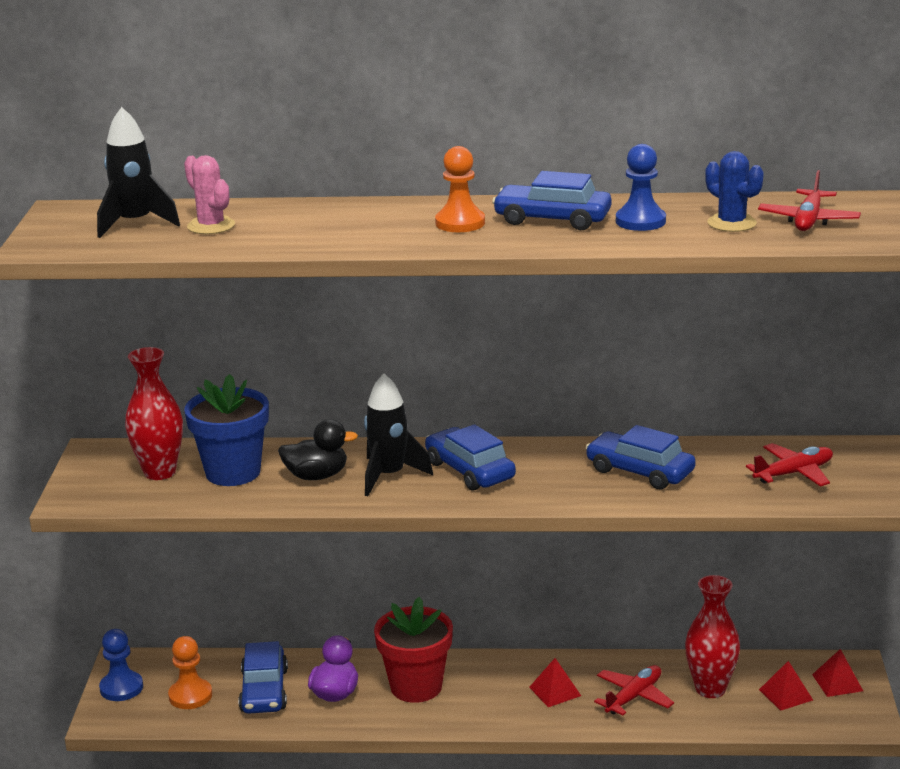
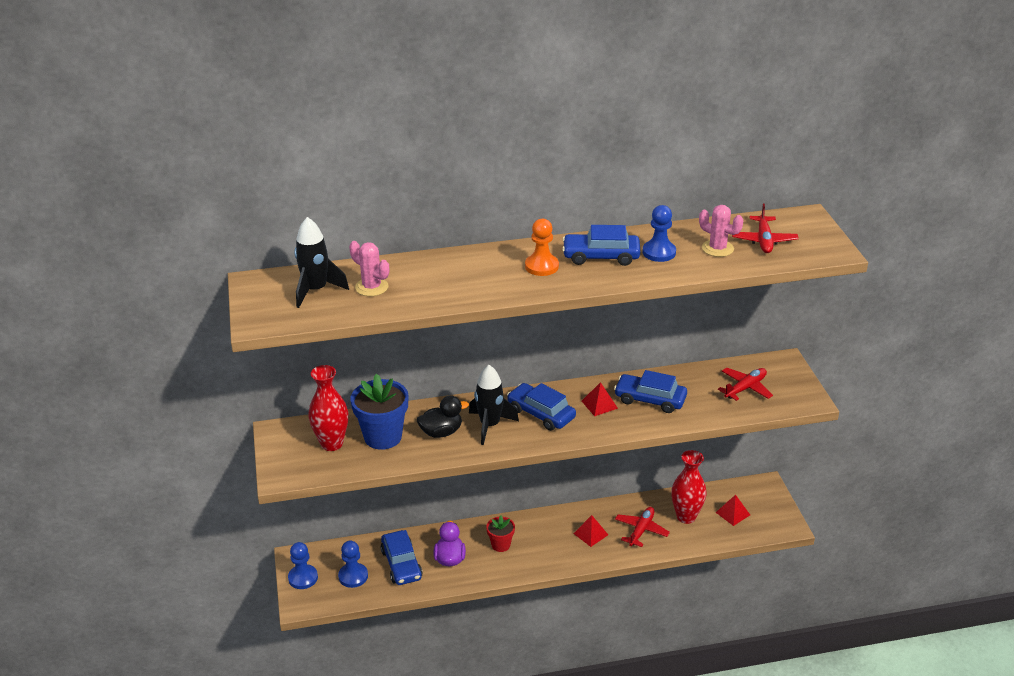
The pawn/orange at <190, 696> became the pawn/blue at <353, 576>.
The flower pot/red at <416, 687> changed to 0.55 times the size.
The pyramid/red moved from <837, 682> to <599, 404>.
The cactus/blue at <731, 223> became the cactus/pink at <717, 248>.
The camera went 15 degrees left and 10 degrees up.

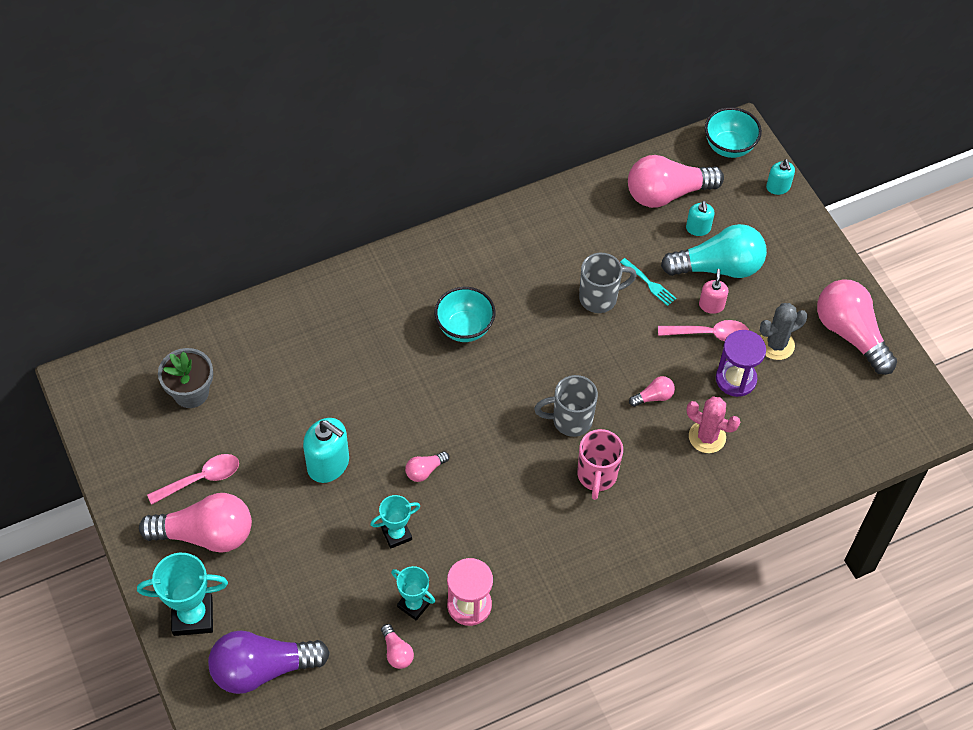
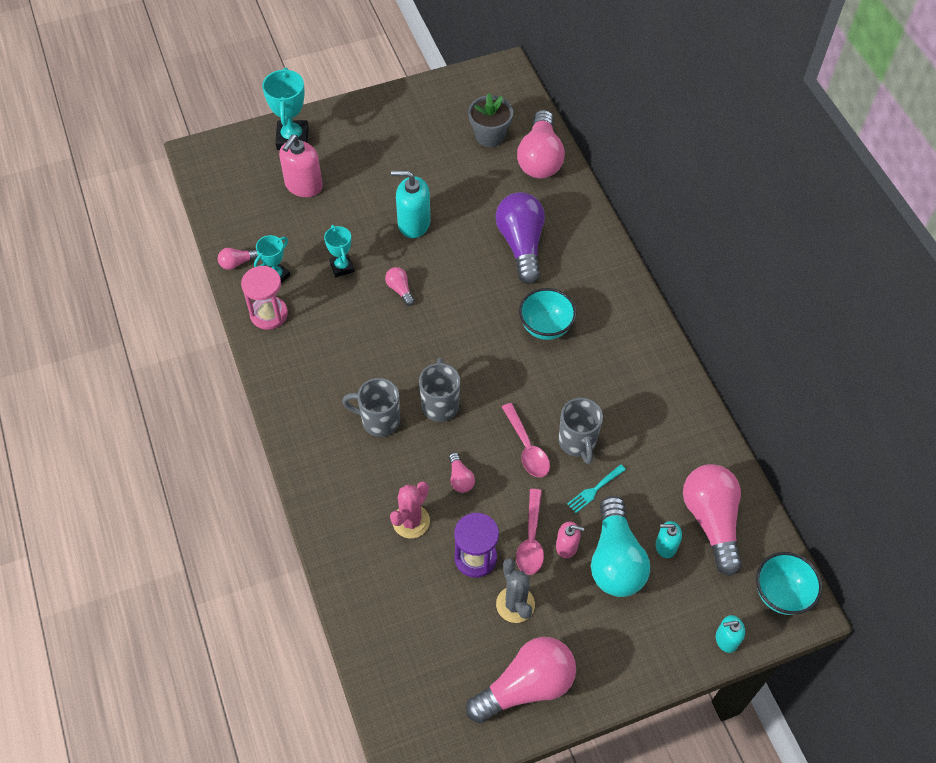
The soap dispenser/pink at <303, 185> appeared.
The mug/pink at <597, 476> became the mug/grey at <379, 421>.
The soap dispenser/turquoise at <328, 464> turned 60 degrees clockwise.
The light bulb/purple moved from <262, 669> to <521, 244>.
The spoon/pink moved from <201, 479> to <527, 447>.
The light bulb/pink moved from <206, 534> to <540, 158>.
The camera went 95 degrees right and 0 degrees up.

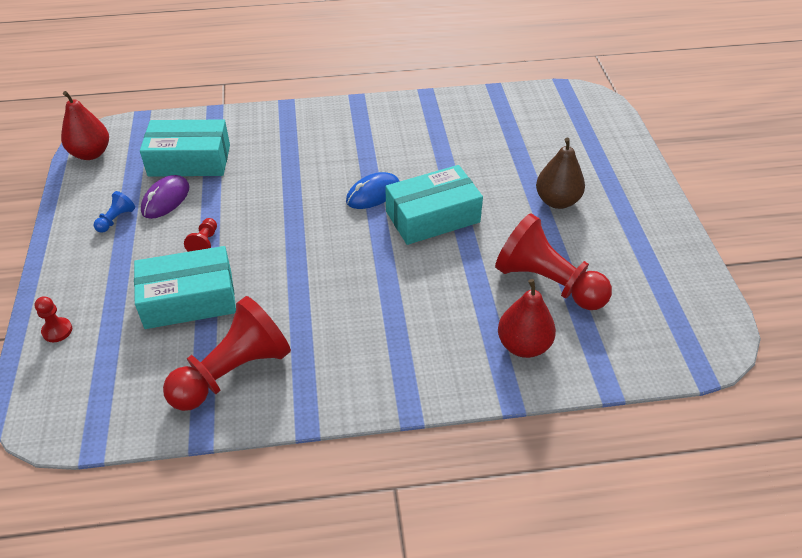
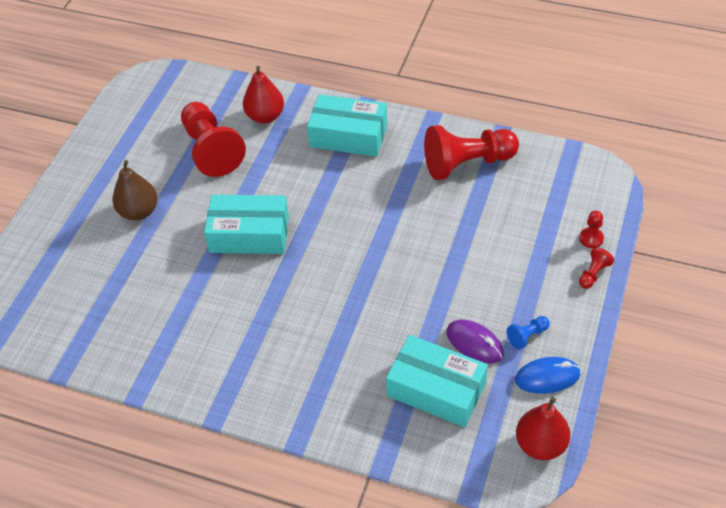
The box/turquoise moved from <189, 299> to <348, 136>.
The mouse/purple at <166, 199> turned 75 degrees clockwise.
The mouse/blue moved from <373, 194> to <547, 377>.
The pawn/red moved from <205, 243> to <593, 274>.
The camera went 150 degrees left and 5 degrees up.

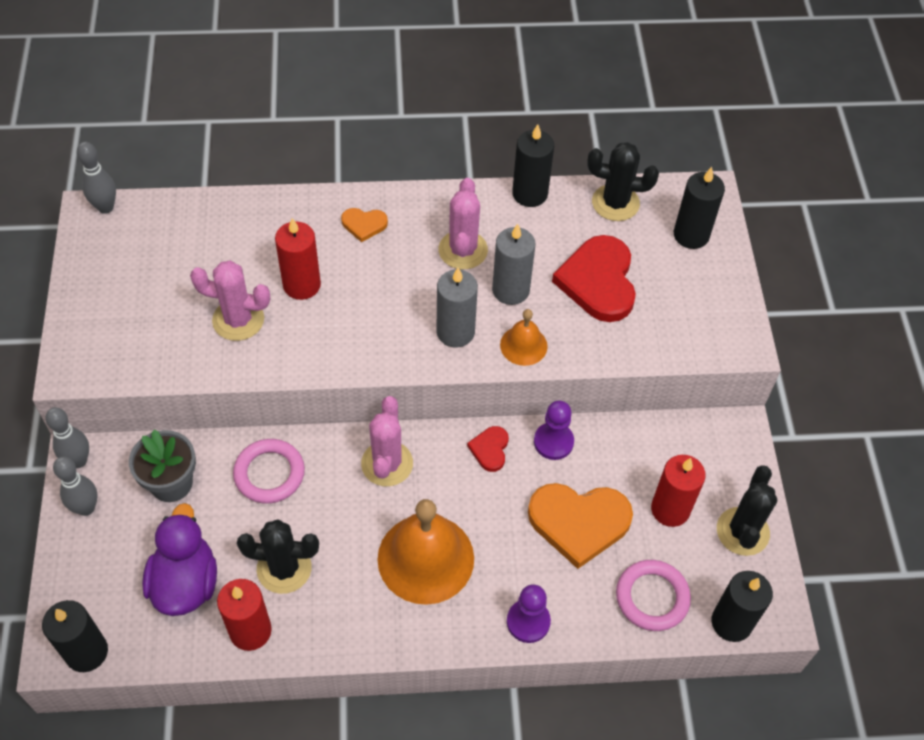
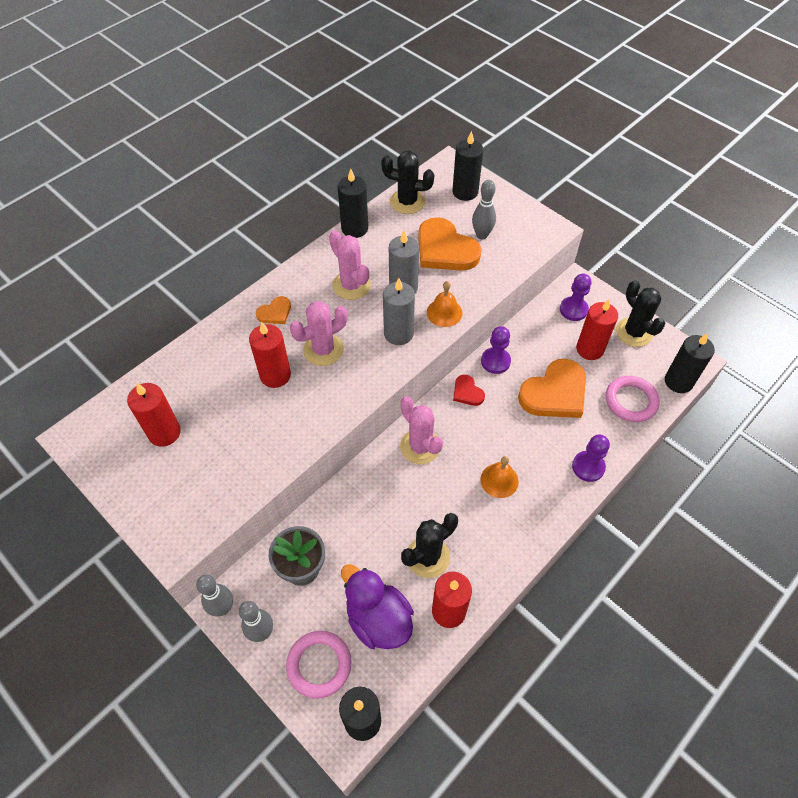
The candle/red at <164, 432> appeared.
The ring/pink moved from <269, 473> to <319, 665>.
The cactus/pink moved from <238, 320> to <323, 349>.
The cactus/black at <615, 203> turned 45 degrees clockwise.
The heart/red at <598, 281> became the heart/orange at <445, 249>.
The bowling pin/grey moved from <105, 207> to <482, 235>.
The bell/orange at <425, 558> changed to 0.51 times the size.
The pawn/purple at <573, 309> appeared.
The camera went 40 degrees left and 0 degrees up.

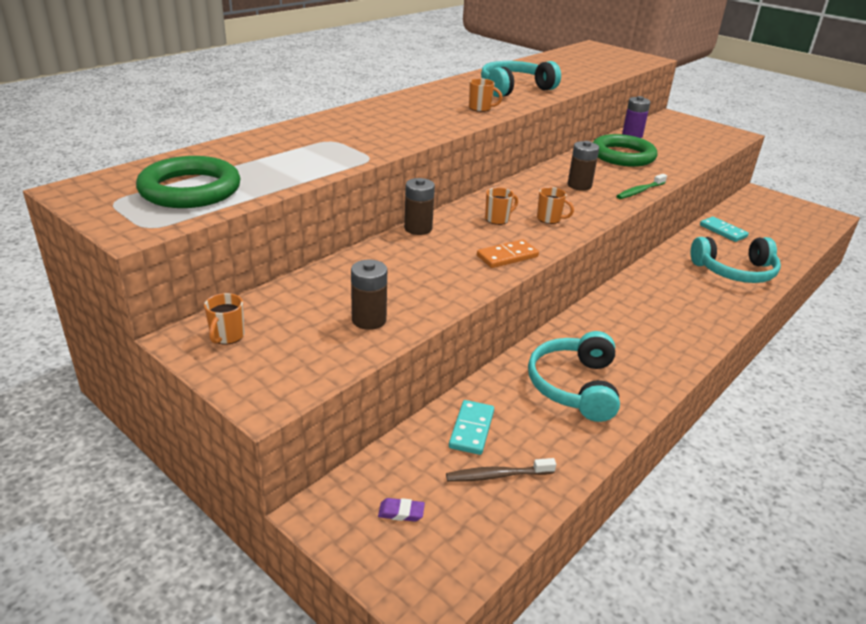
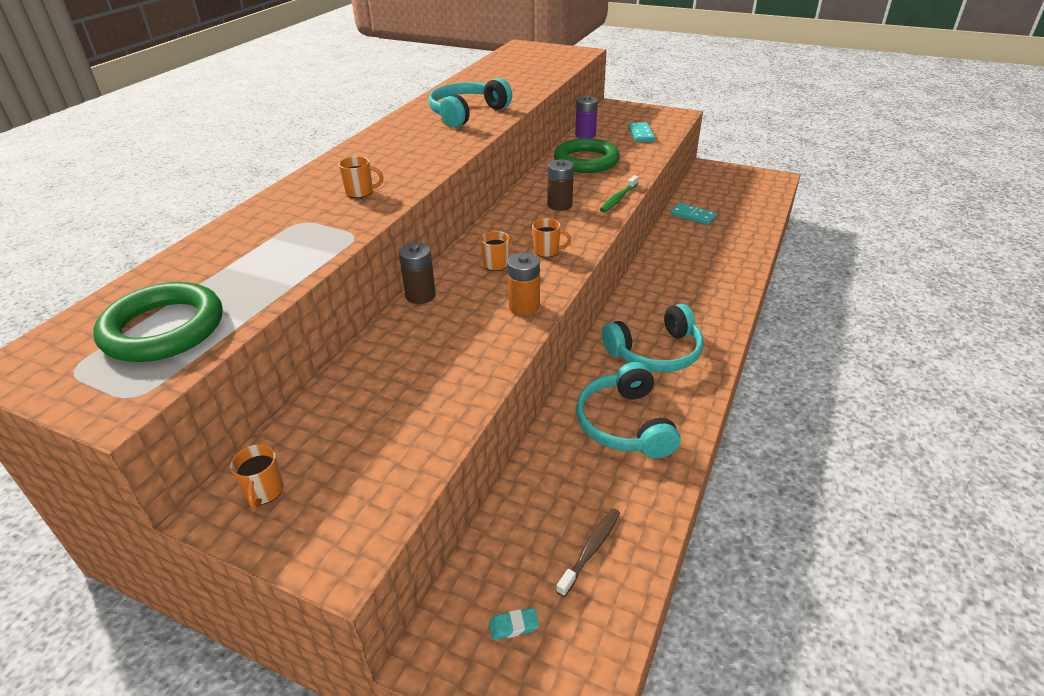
The mug/orange moved from <480, 108> to <360, 192>.
The eraser/purple at <401, 512> became the eraser/turquoise at <513, 626>.
The domino/orange at <507, 256> was replaced by the battery/orange at <524, 306>.
The toothbrush/brown at <497, 475> turned 150 degrees clockwise.
The headphones/turquoise moved from <735, 272> to <656, 353>.
The domino/turquoise moved from <472, 429> to <641, 134>.
The battery/brown at <369, 320> disappeared.
The camera went 15 degrees left and 5 degrees up.

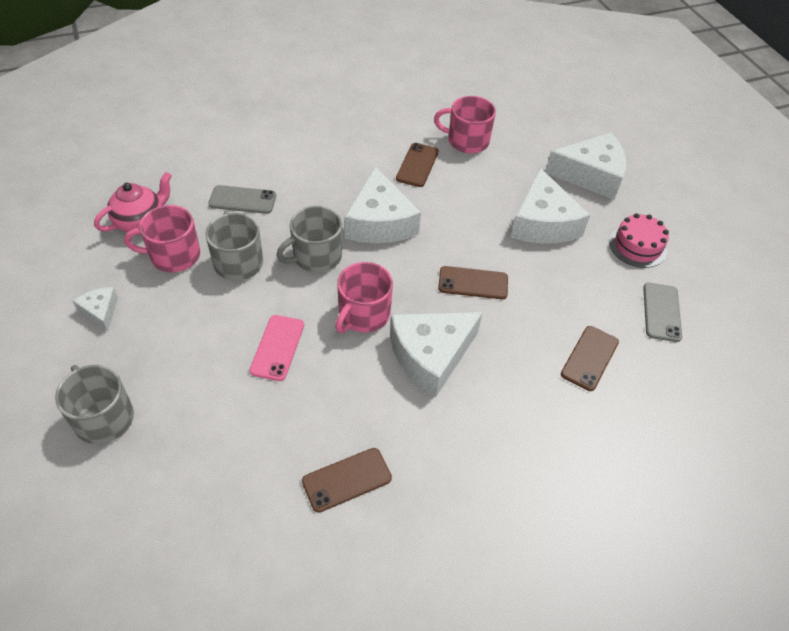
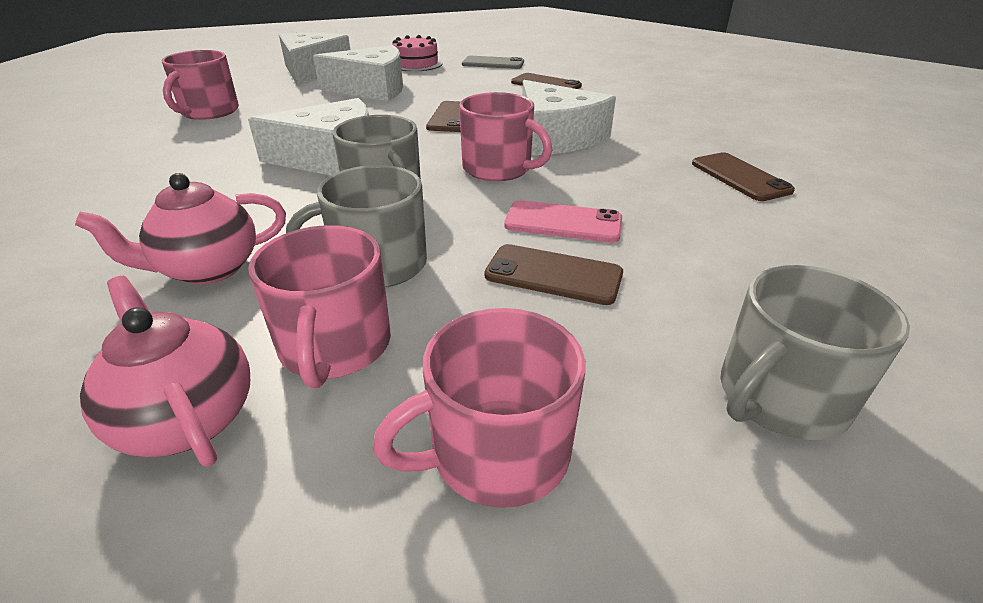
The phone/grey at <242, 200> was replaced by the teapot/pink at <208, 269>.
The cheese/white at <100, 311> was replaced by the mug/pink at <496, 452>.
The phone/brown moved from <417, 165> to <553, 275>.
The camera went 85 degrees left and 15 degrees down.

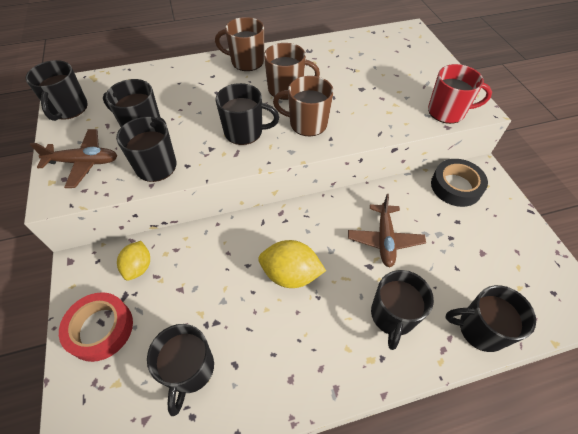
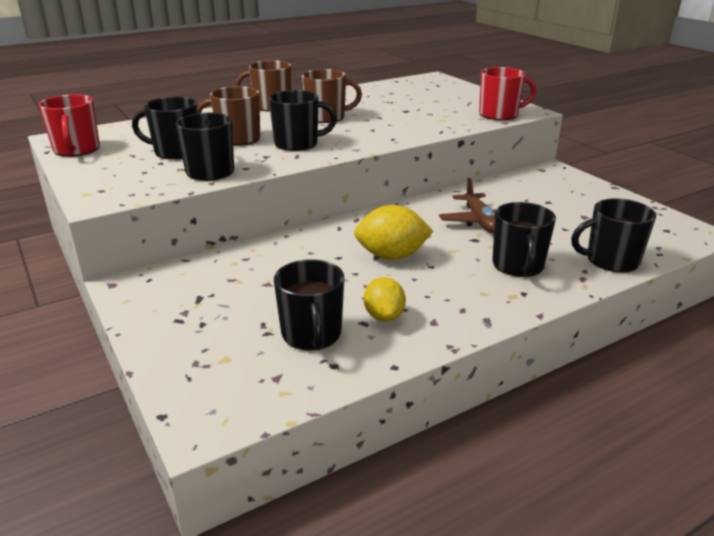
The mug/black at <69, 109> became the mug/red at <77, 150>.
The mug/brown moved from <307, 123> to <237, 139>.
The lemon/yellow moved from <138, 267> to <384, 316>.
The plane/brown at <84, 162> disappeared.
The tape/red at <100, 329> disappeared.
The tape/black at <456, 186> disappeared.
The camera went 15 degrees left and 25 degrees down.

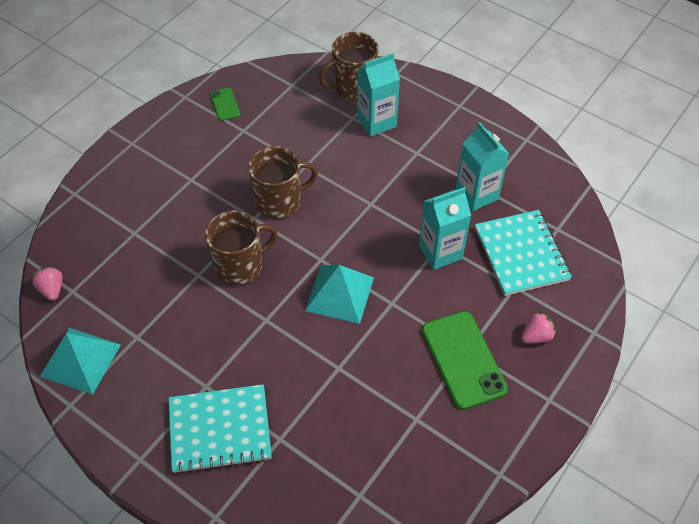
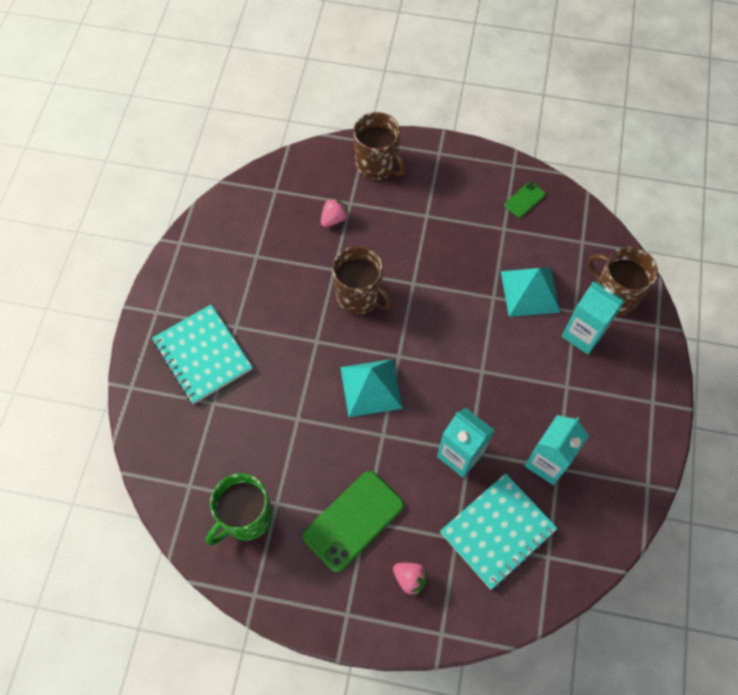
The mug/green at <246, 517> appeared.
The strawberry/pink moved from <52, 289> to <334, 219>.
The mug/brown moved from <279, 201> to <377, 164>.
The pyramid/turquoise moved from <80, 360> to <529, 291>.
The camera went 65 degrees right and 10 degrees up.

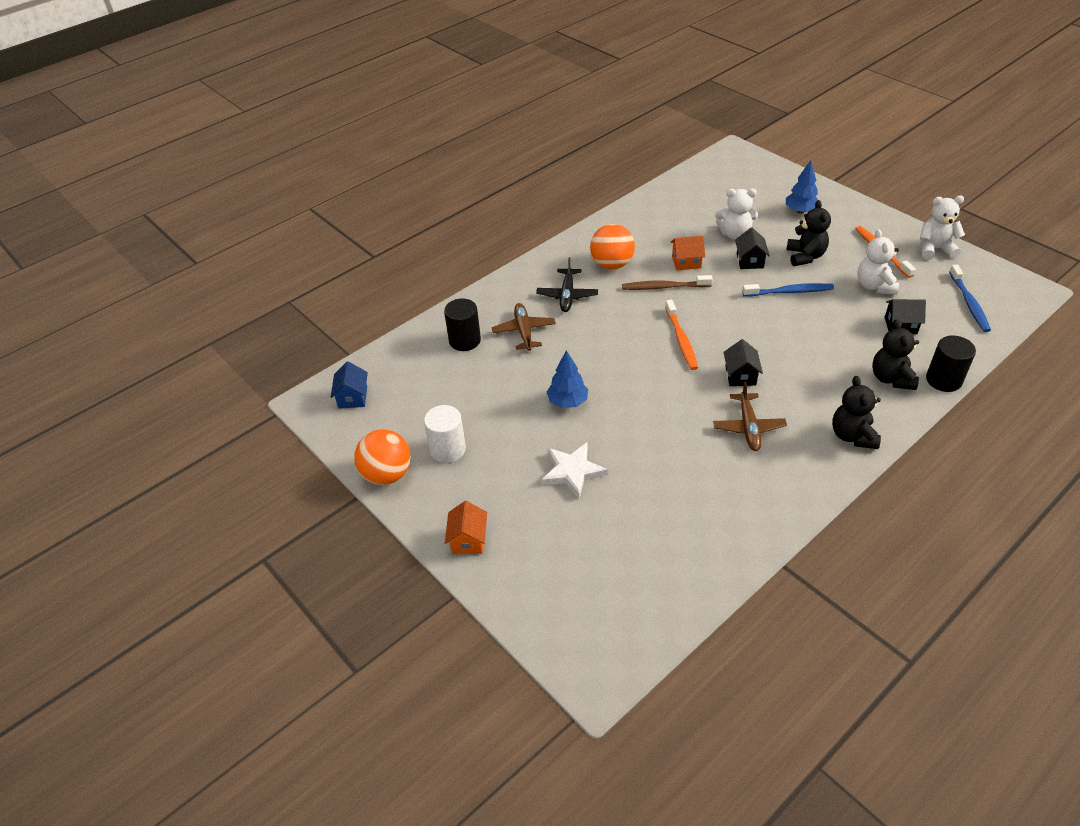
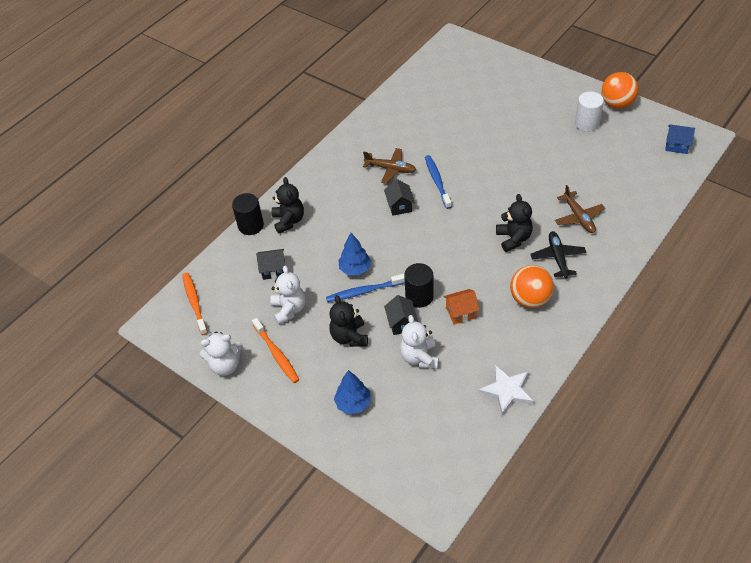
The toothbrush/orange moved from <681, 339> to <195, 303>.
The tree/blue moved from <567, 402> to <355, 269>.
The plane/brown at <748, 427> turned 120 degrees clockwise.
The teddy bear/white at <734, 234> turned 90 degrees counterclockwise.
The cylinder/black moved from <465, 340> to <419, 296>.
The toothbrush/blue moved from <969, 303> to <437, 181>.
The star/white moved from <572, 472> to <507, 391>.
The teddy bear/black moved from <852, 436> to <513, 238>.
The house/blue at <353, 397> turned 60 degrees counterclockwise.
The house/orange at <468, 540> disappeared.
The toothbrush/brown at <664, 287> disappeared.
The camera went 170 degrees right and 5 degrees up.

